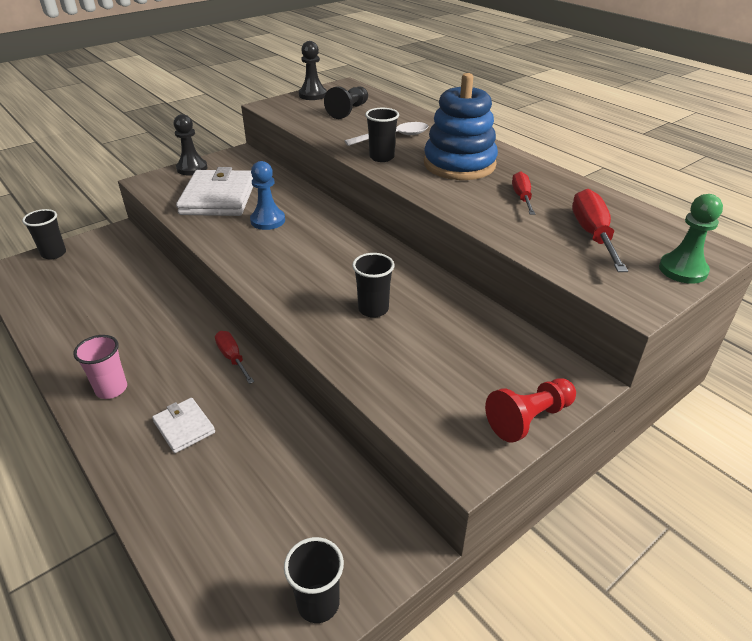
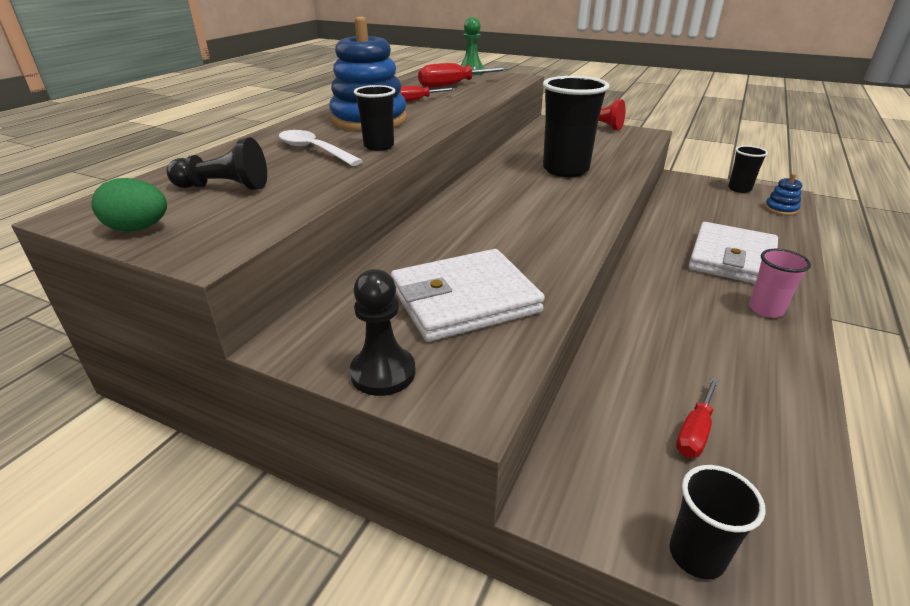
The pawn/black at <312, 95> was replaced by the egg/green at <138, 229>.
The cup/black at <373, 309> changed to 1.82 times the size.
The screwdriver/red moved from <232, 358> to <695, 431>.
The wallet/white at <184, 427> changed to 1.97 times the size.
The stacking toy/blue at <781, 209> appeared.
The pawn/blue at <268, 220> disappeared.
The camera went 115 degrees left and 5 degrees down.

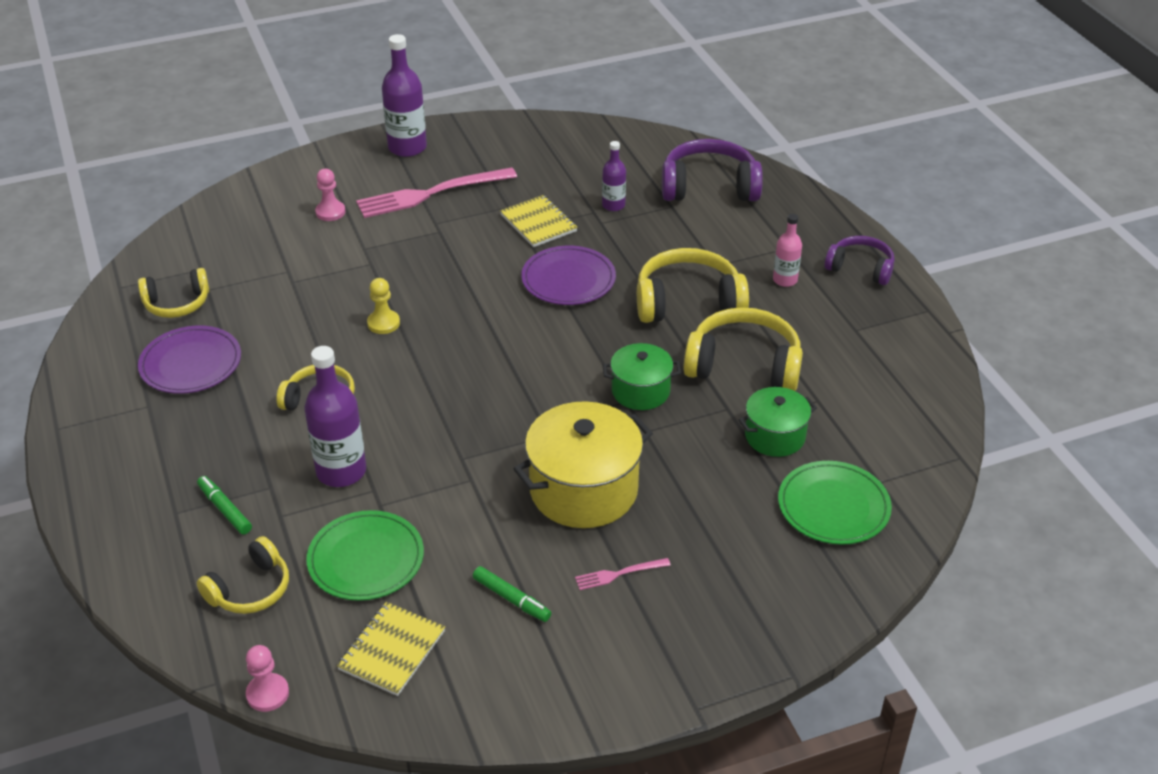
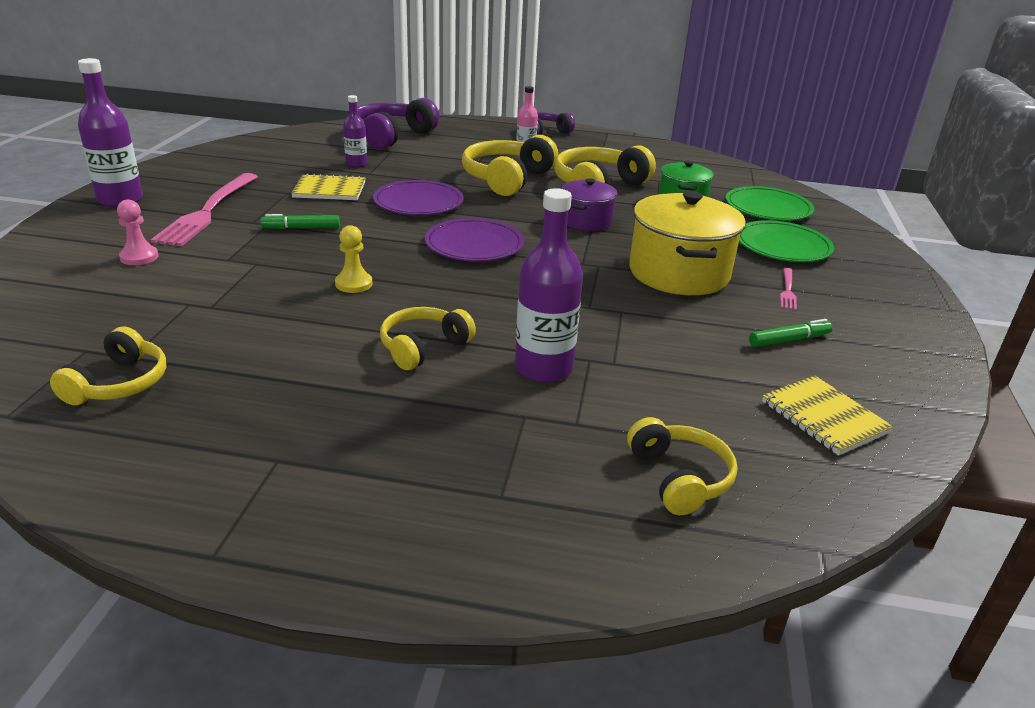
The marker/green moved from <225, 509> to <301, 228>.
The plate/purple moved from <191, 363> to <474, 245>.
The pot/green at <640, 391> became the pot/purple at <586, 221>.
The plate/green moved from <366, 559> to <782, 246>.
The pawn/pink at <267, 694> disappeared.
The camera went 60 degrees left and 10 degrees down.

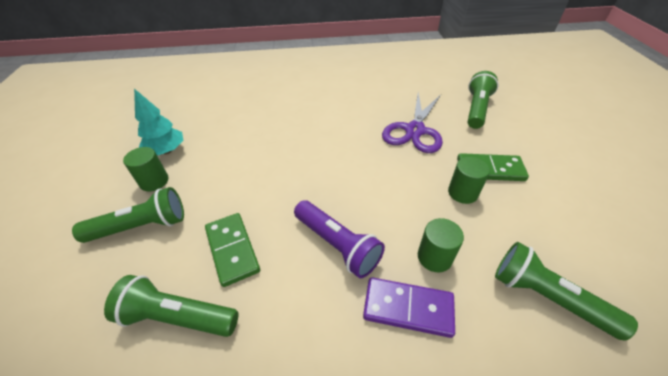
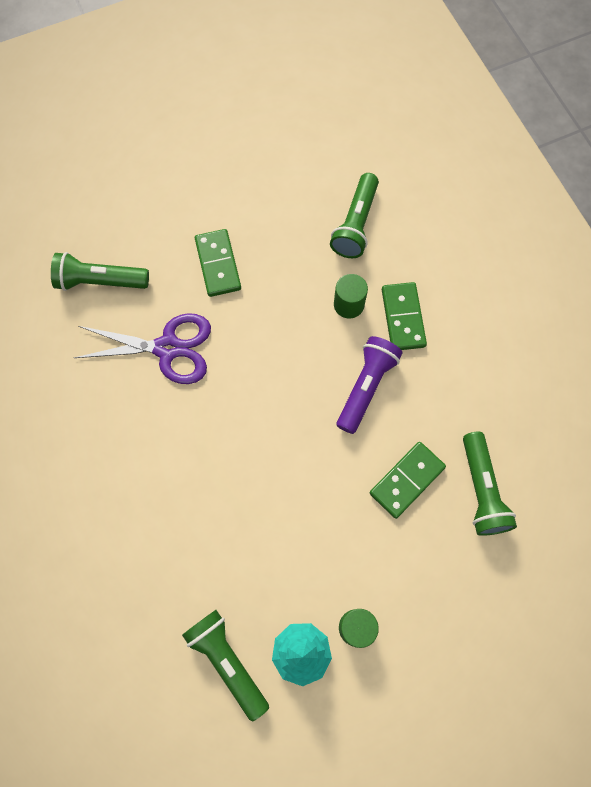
The flashlight/green moved from <141, 226> to <227, 661>.
The domino/purple at <408, 308> became the domino/green at <403, 318>.
The cylinder/green at <462, 193> disappeared.
The camera went 110 degrees left and 25 degrees up.

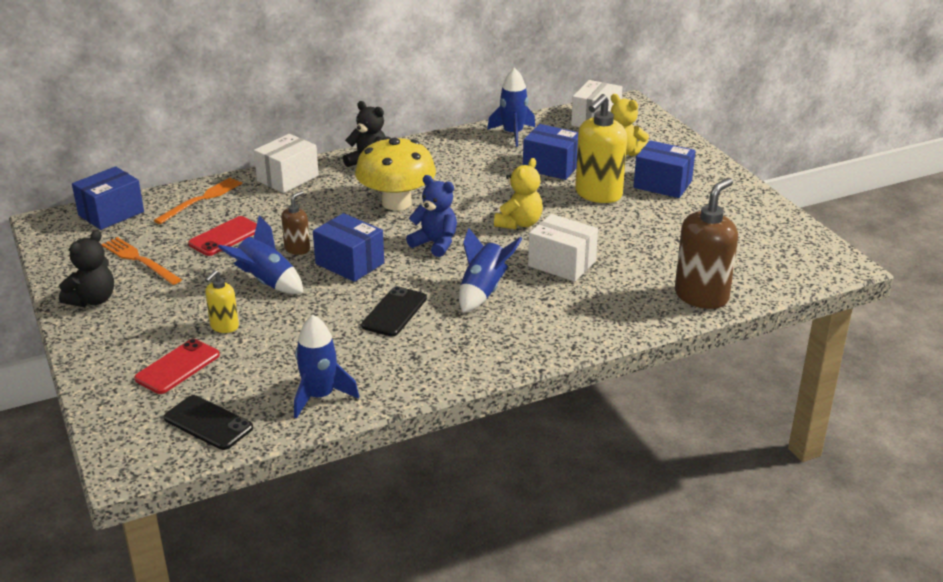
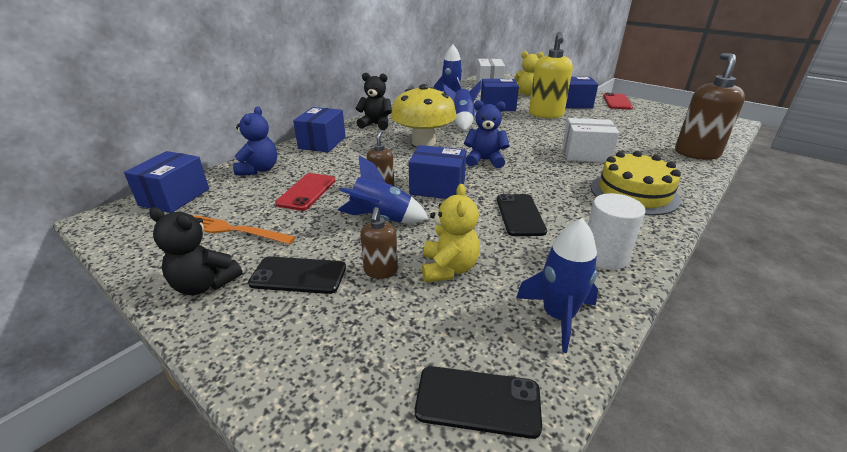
The teddy bear/black at <92, 300> turned 105 degrees clockwise.
The fork/orange at <201, 199> was replaced by the teddy bear/blue at <259, 170>.
The phone/black at <298, 275> appeared.
The box/white at <288, 178> became the box/blue at <322, 143>.
The soap dispenser/yellow at <224, 326> became the soap dispenser/brown at <380, 271>.
The teddy bear/yellow moved from <519, 223> to <449, 268>.
The rocket/blue moved from <483, 291> to <462, 121>.
The cylinder/white at <604, 256> appeared.
The cake/yellow at <634, 193> appeared.
The phone/red moved from <177, 367> to <617, 102>.
The camera went 25 degrees left and 0 degrees up.

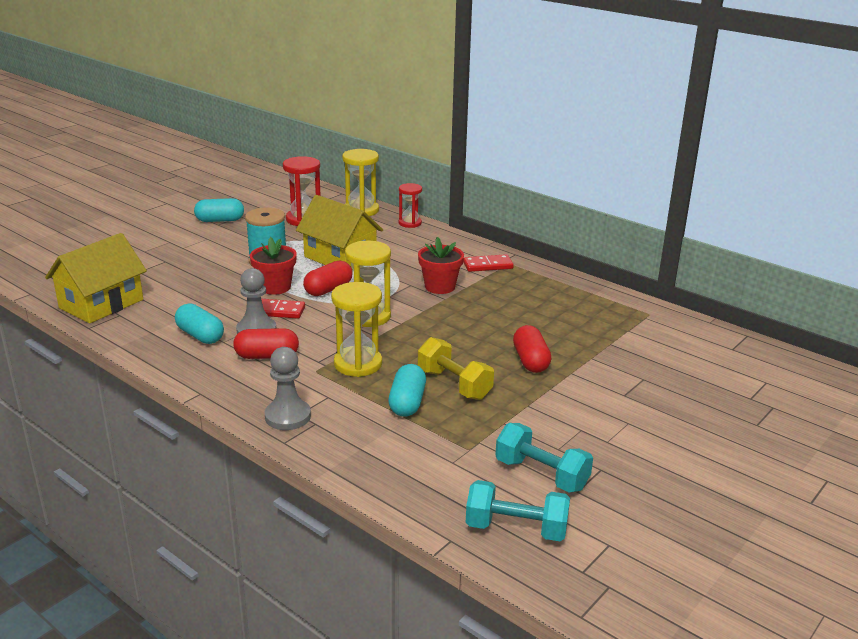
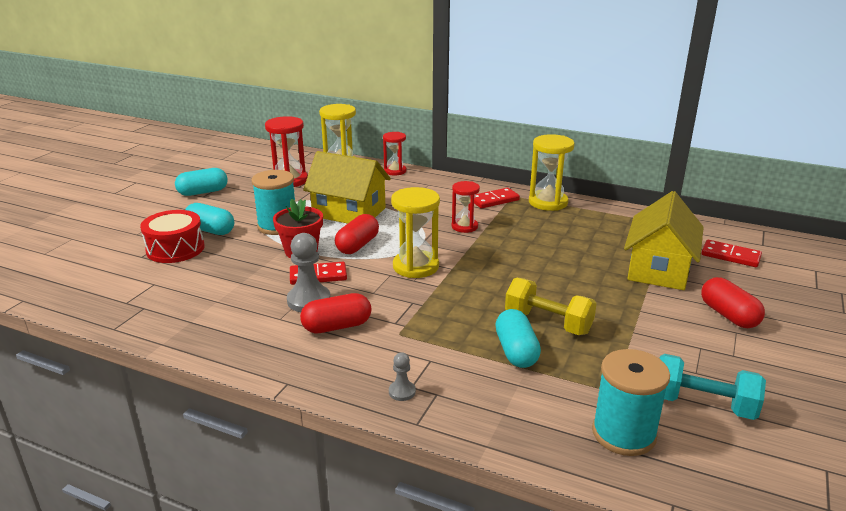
The drum/red at <175, 249> appeared.
The capsule/turquoise moved from <200, 335> to <210, 230>.
The pawn/grey at <288, 416> changed to 0.52 times the size.
The flower pot/red at <440, 287> was replaced by the hourglass/red at <464, 226>.
The hourglass/yellow moved from <358, 364> to <548, 202>.
The spool/turquoise at <623, 434> appeared.
The house/yellow moved from <101, 304> to <659, 269>.
The capsule/red moved from <530, 361> to <728, 315>.
The domino/red at <730, 256> appeared.
The dumbbell/turquoise at <516, 528> disappeared.
The camera went 15 degrees left and 0 degrees up.

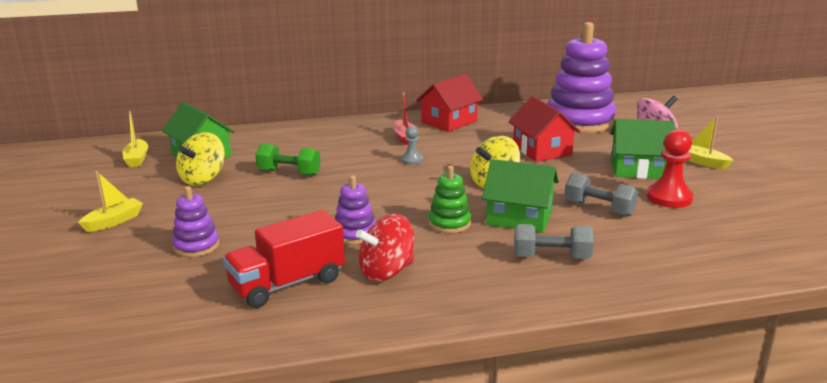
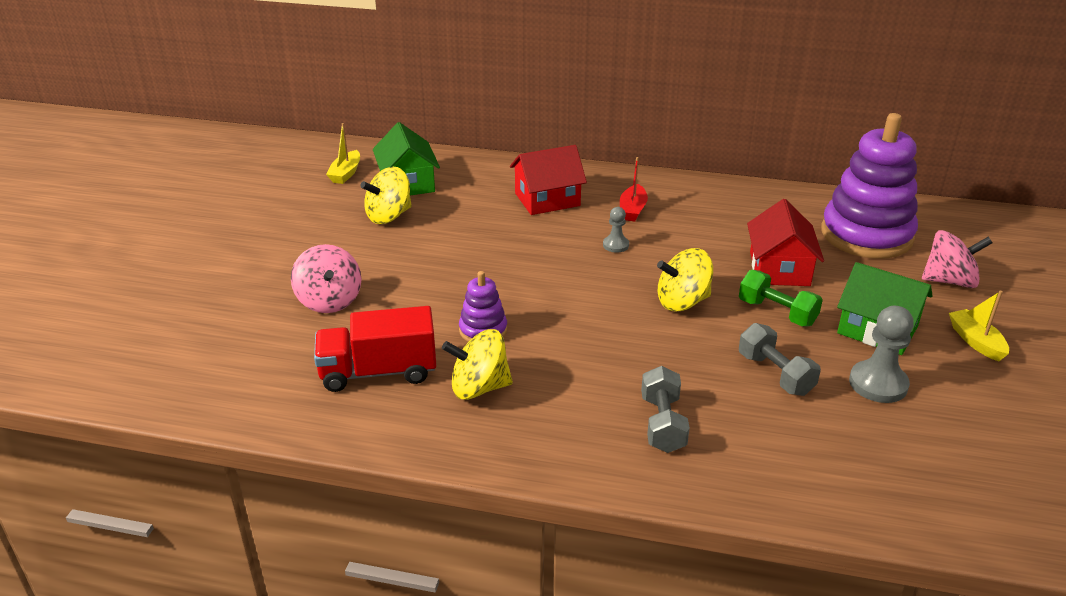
The stacking toy/purple at <196, 246> was replaced by the spinning top/pink at <329, 301>.
The spinning top/red at <386, 272> became the spinning top/yellow at <479, 387>.
The house/red moved from <449, 122> to <547, 199>.
The dumbbell/grey at <551, 257> turned 60 degrees clockwise.
The dumbbell/green moved from <289, 173> to <777, 312>.
The pawn/red at <669, 198> became the pawn/grey at <878, 384>.
The boat/yellow at <114, 221> disappeared.
The stacking toy/green at <449, 223> disappeared.
The house/green at <519, 217> disappeared.
The camera went 25 degrees right and 10 degrees up.

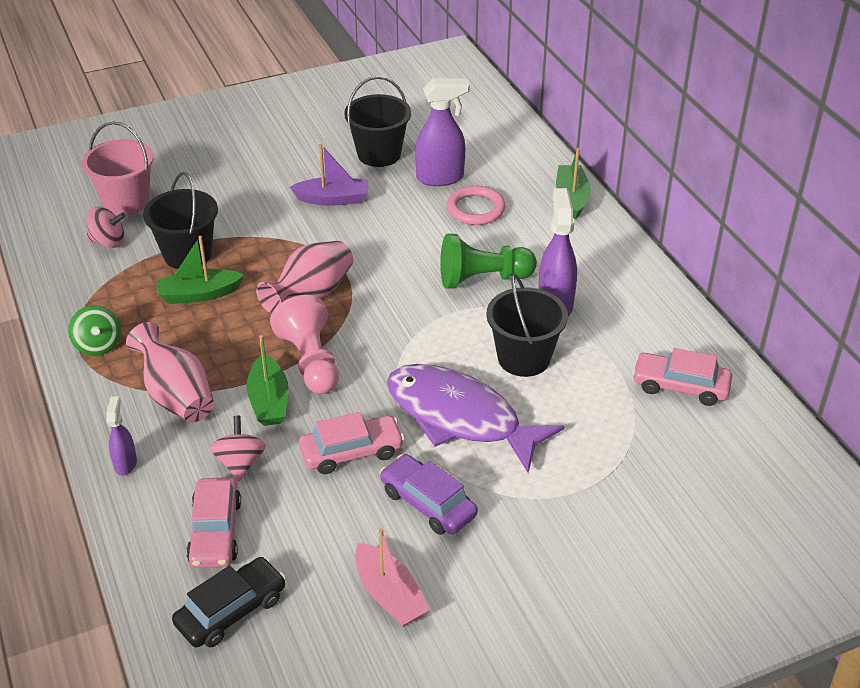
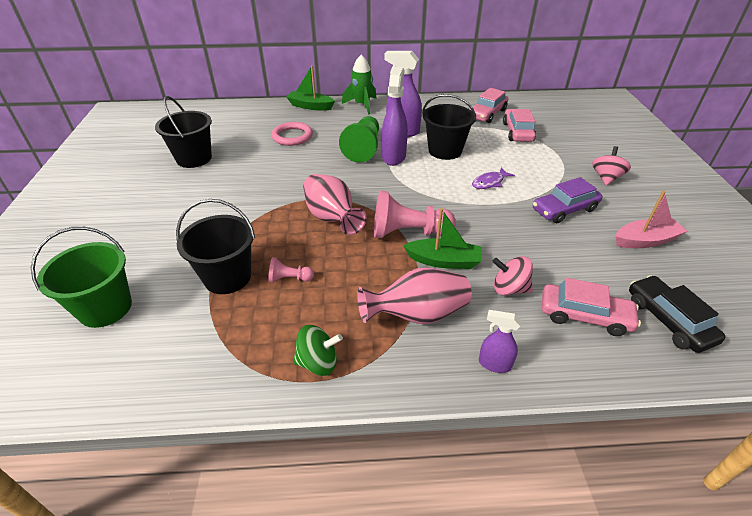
The bucket/pink at <126, 202> became the bucket/green at <105, 308>.
The boat/green at <199, 294> was replaced by the pawn/pink at <289, 279>.
The rocket/green at <362, 105> appeared.
The spray bottle/purple moved from <440, 178> to <394, 156>.
The fish/purple at <460, 417> changed to 0.40 times the size.
The car/pink moved from <351, 452> to <517, 132>.
The spinning top/pink moved from <108, 242> to <606, 178>.
The boat/purple at <333, 199> disappeared.
The camera went 70 degrees left and 0 degrees up.

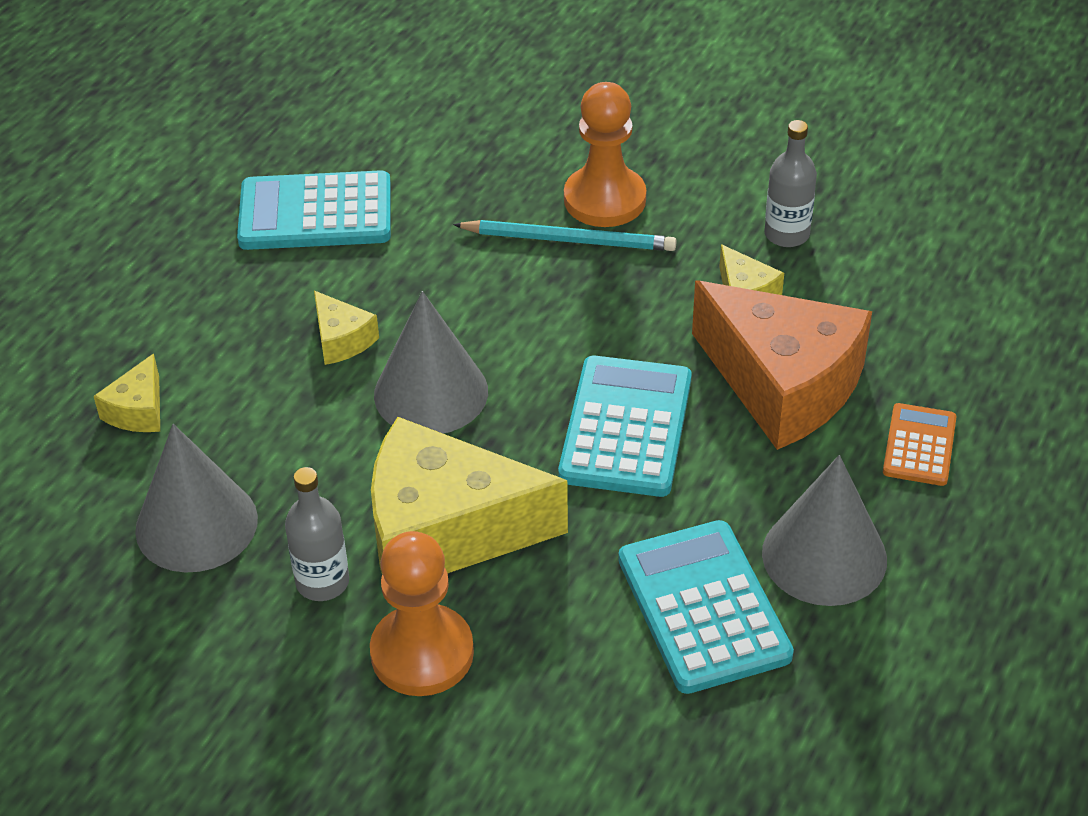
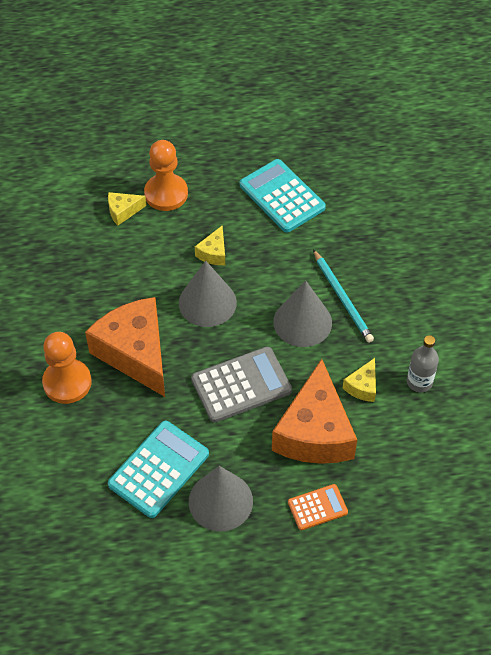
The cheese/yellow at <445, 530> became the cheese/orange at <135, 353>.
The pawn/orange moved from <604, 199> to <166, 194>.
The calculator/turquoise at <626, 427> became the calculator/grey at <241, 385>.
The cone/grey moved from <196, 524> to <302, 322>.
The bottle/grey at <322, 582> disappeared.
The camera went 55 degrees right and 10 degrees up.

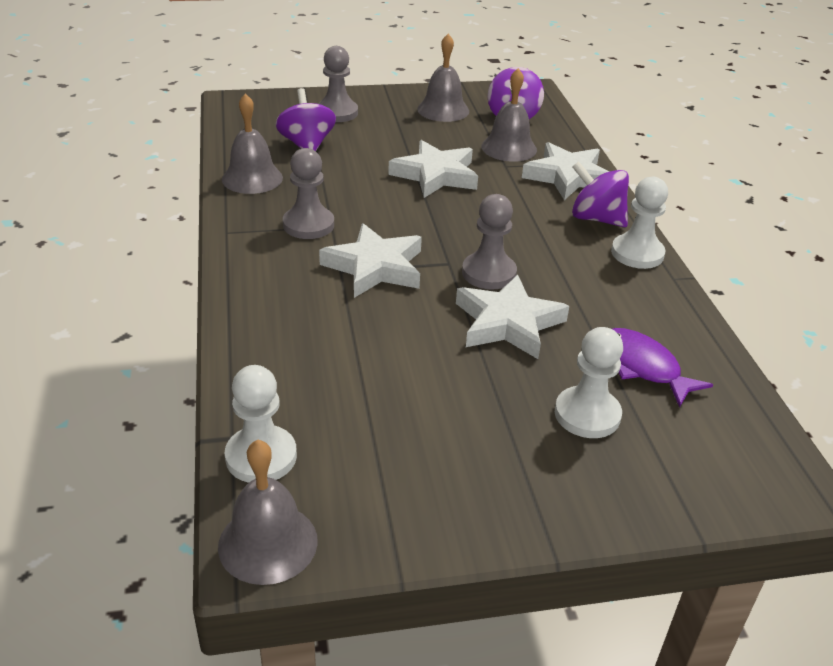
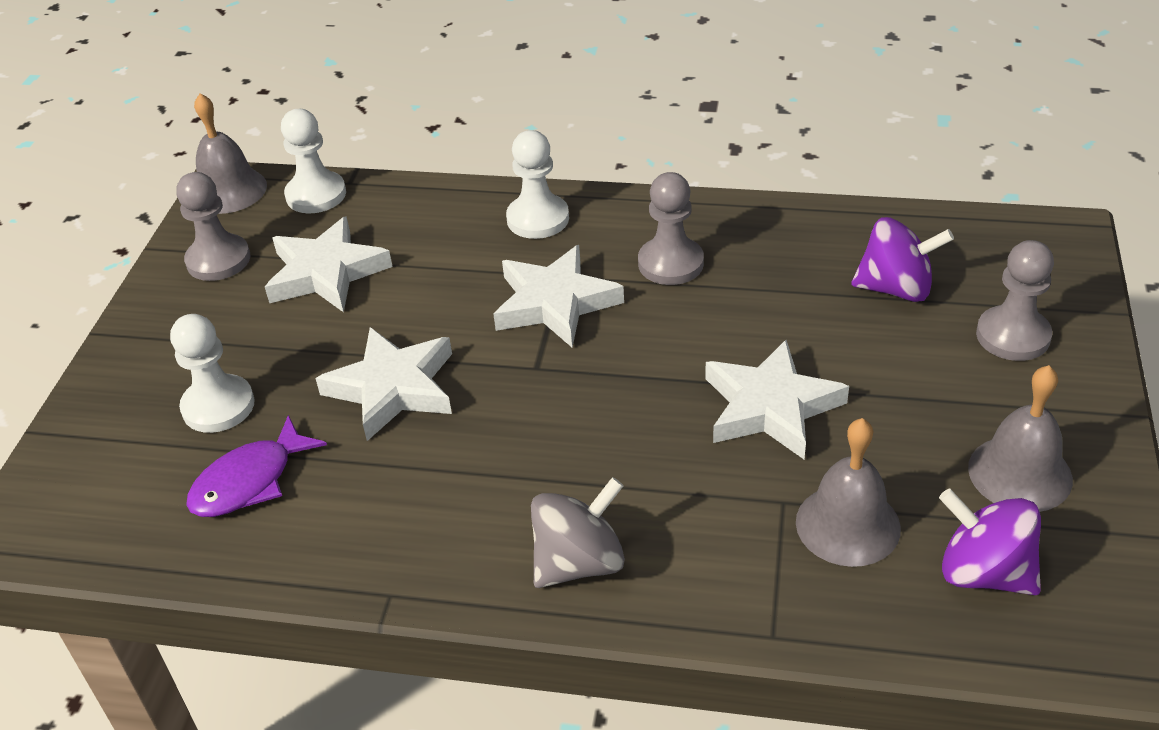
The pawn/grey moved from <489, 273> to <218, 260>.
The fish/purple at <643, 367> turned 150 degrees clockwise.
The star/white moved from <567, 177> to <326, 272>.
The pawn/white moved from <637, 253> to <538, 219>.
The spinning top/purple at <596, 218> became the spinning top/grey at <579, 562>.
The bell/grey at <252, 178> disappeared.
The camera went 115 degrees right and 5 degrees up.

